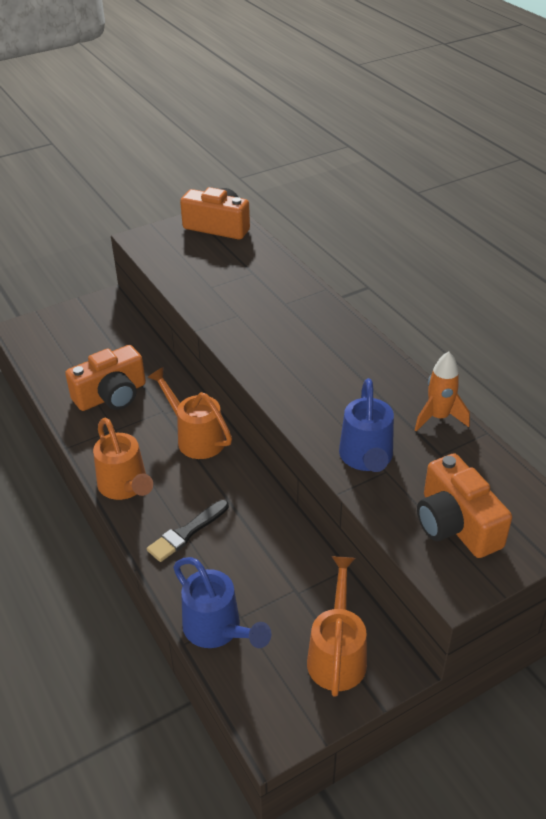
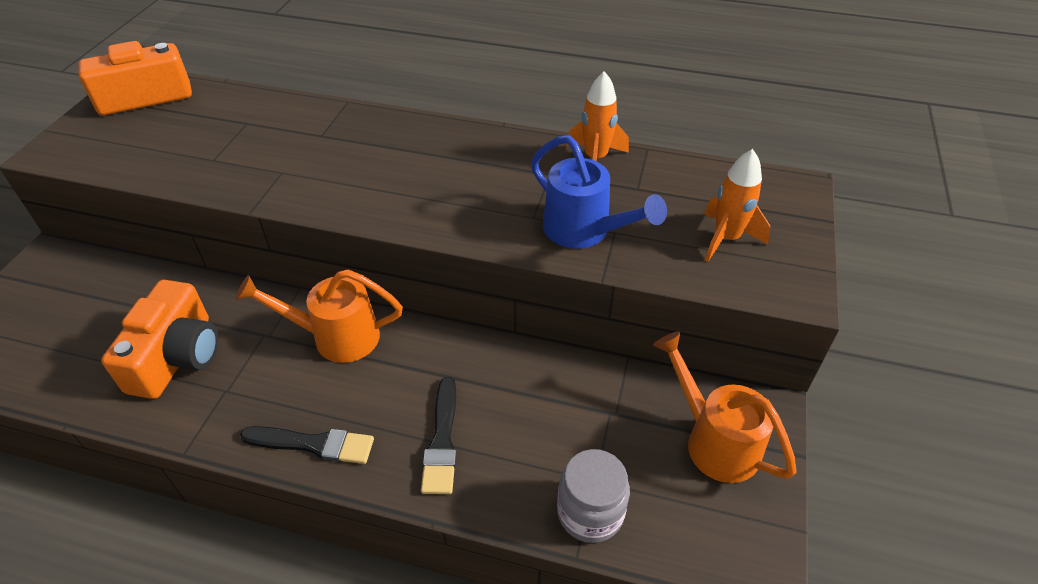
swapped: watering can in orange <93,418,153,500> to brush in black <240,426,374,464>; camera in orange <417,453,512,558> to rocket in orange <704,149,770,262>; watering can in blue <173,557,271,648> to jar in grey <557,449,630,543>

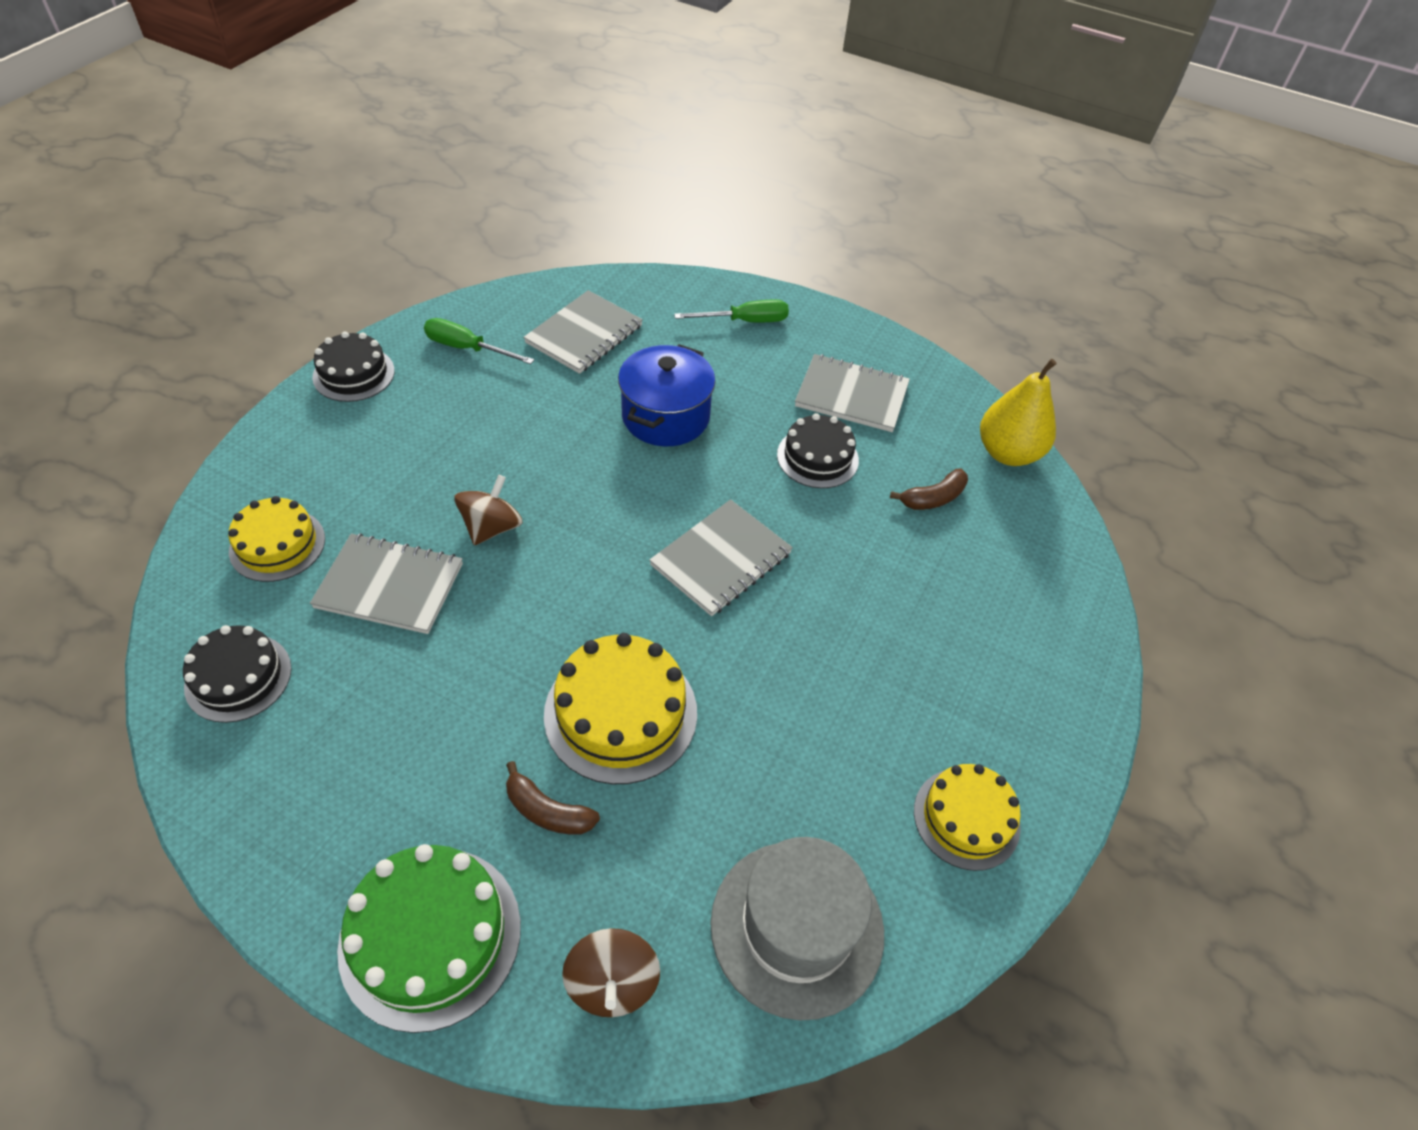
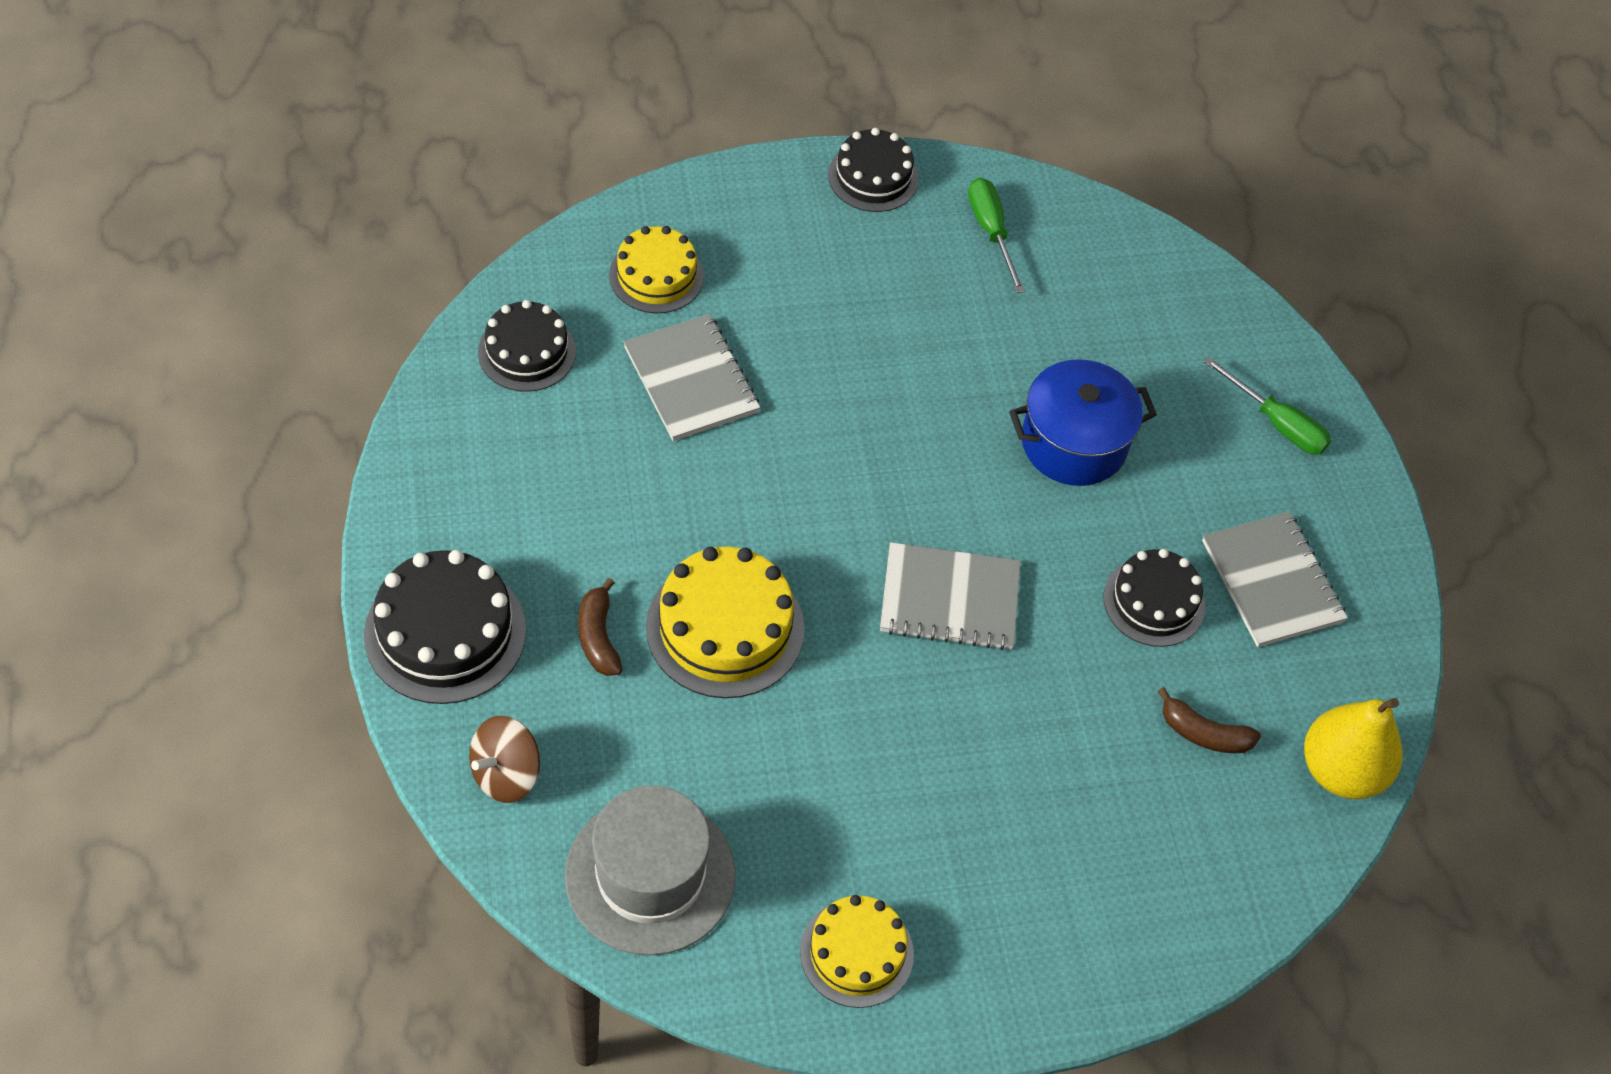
gone: notebook in grey <523,290,643,374>; spinning top in brown <454,475,523,545>
repainted: cake in green <337,844,521,1033> to cake in black <364,550,526,704>

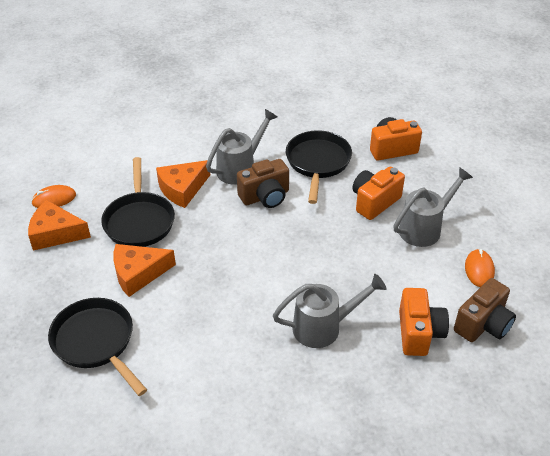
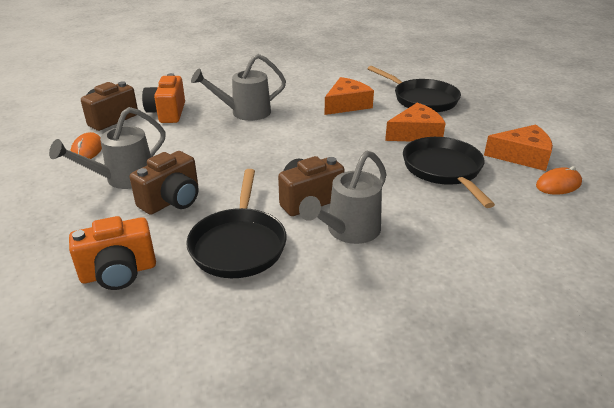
shifted: cheese in orange <156,160,210,208> to <325,77,374,115>
repainted: camera in orange <352,166,405,220> to camera in brown <130,151,198,215>

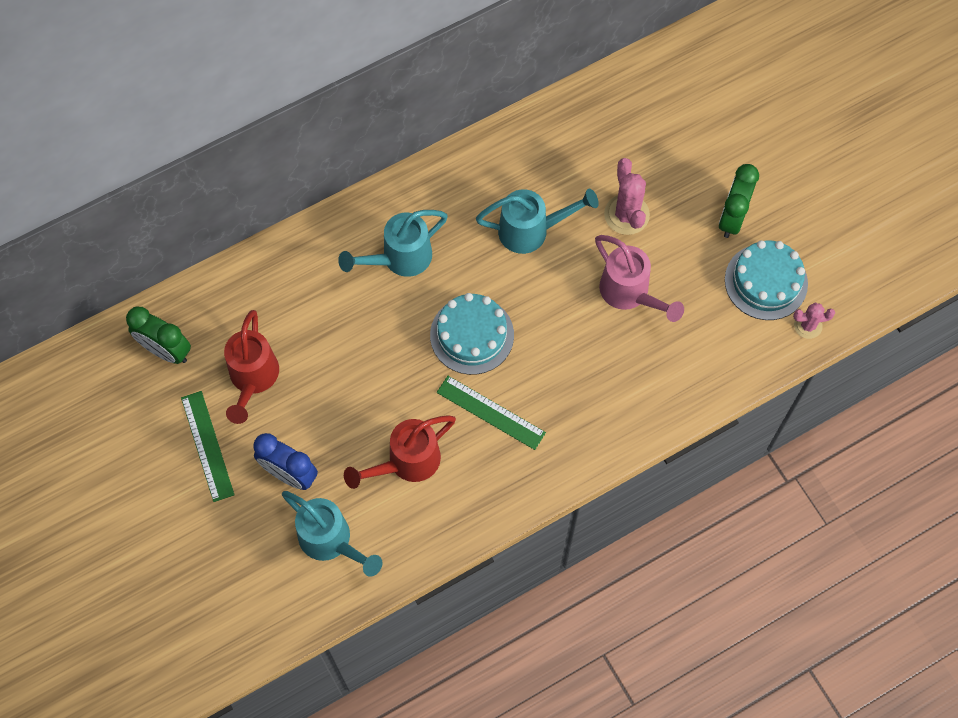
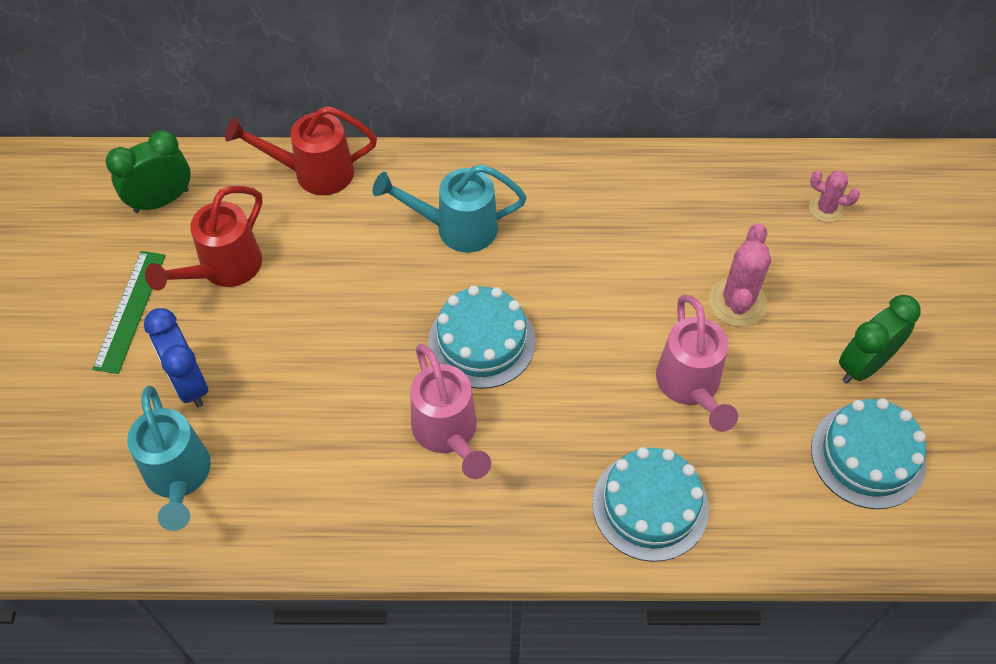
gone: watering can in turquoise <476,188,599,254>
new: cake in turquoise <592,447,709,562>
shifted: cactus in pink <793,303,835,339> to <809,170,860,222>; watering can in red <344,415,456,489> to <225,106,377,195>
swapped: ruler in green <437,376,546,450> to watering can in pink <410,344,491,479>
rotated: clock in green <126,307,191,364> = <106,130,191,213> 90 degrees clockwise

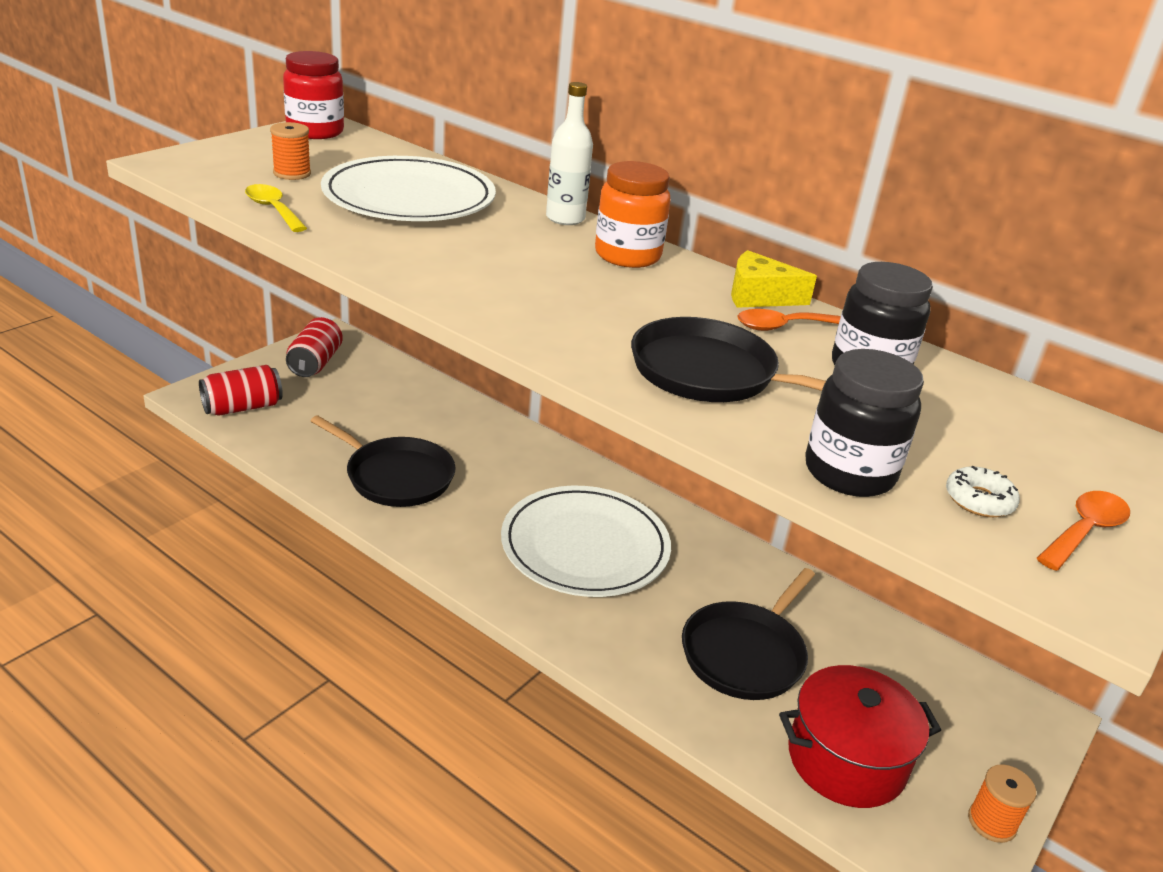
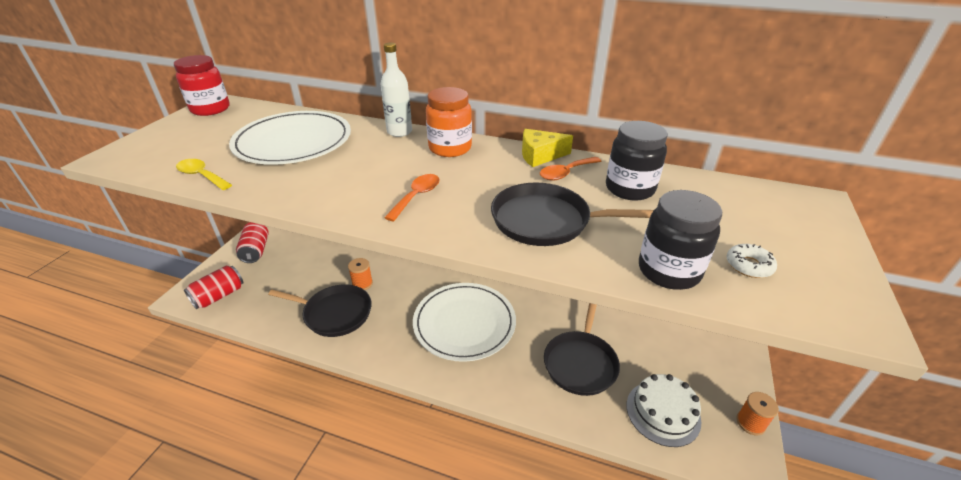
shifted: spool in orange <270,122,311,180> to <348,258,373,290>; spoon in orange <1037,491,1130,571> to <384,174,440,222>
swapped: pot in red <779,665,941,808> to cake in white <627,374,701,447>

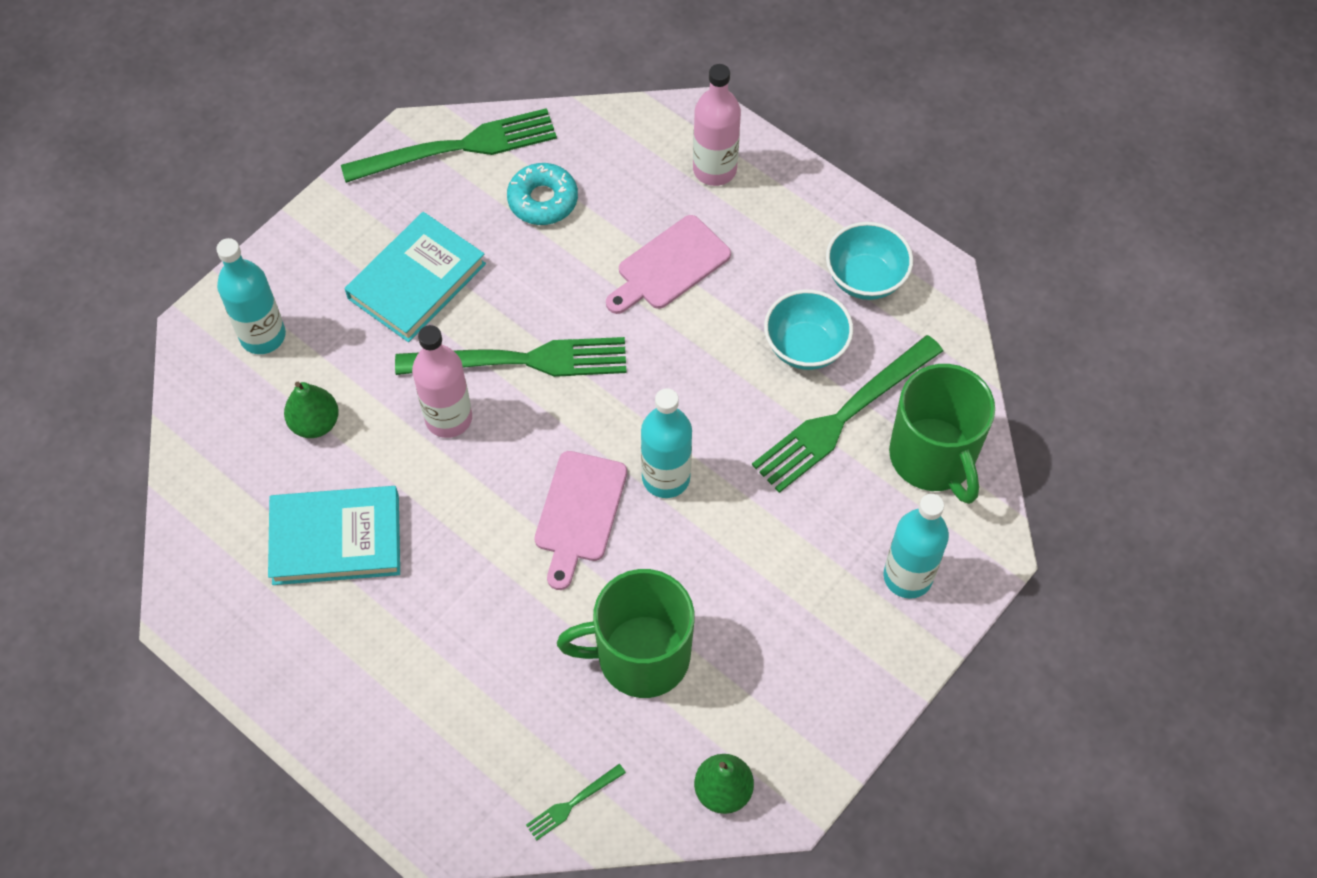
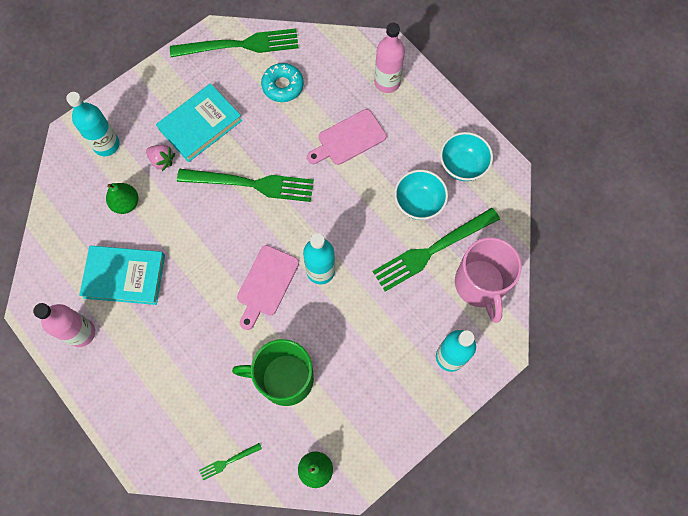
new: strawberry in pink <146,145,175,171>
shifted: bottle in pink <412,325,472,438> to <33,303,95,347>
repainted: mug in green <889,364,995,504> to mug in pink <455,237,522,323>

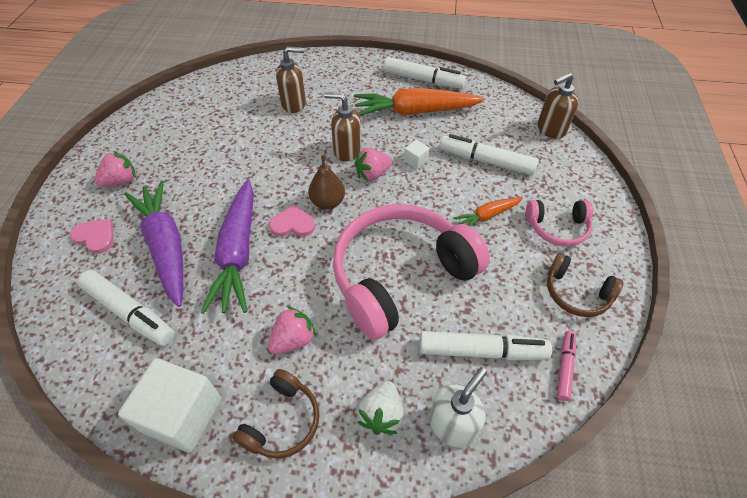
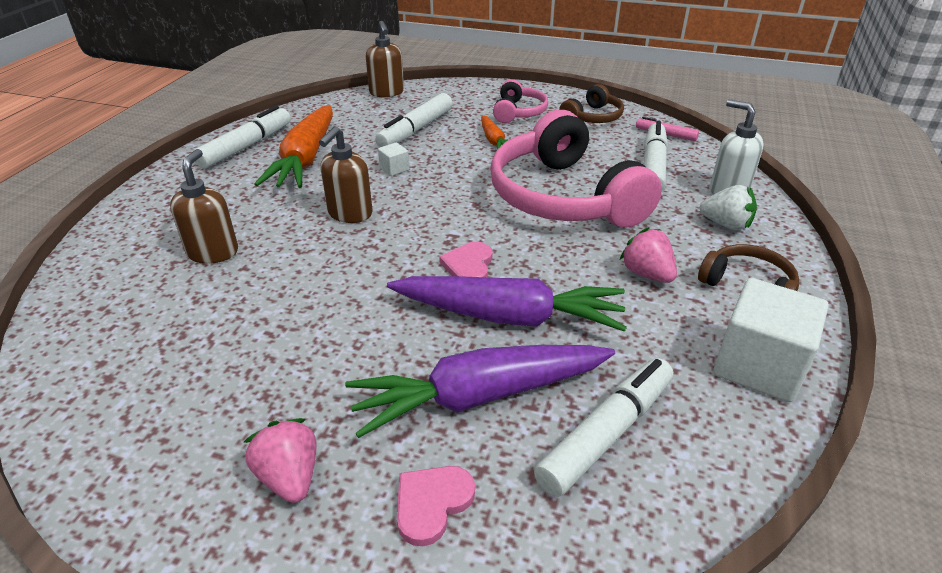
gone: strawberry in pink <355,148,392,181>; pear in brown <308,155,345,210>

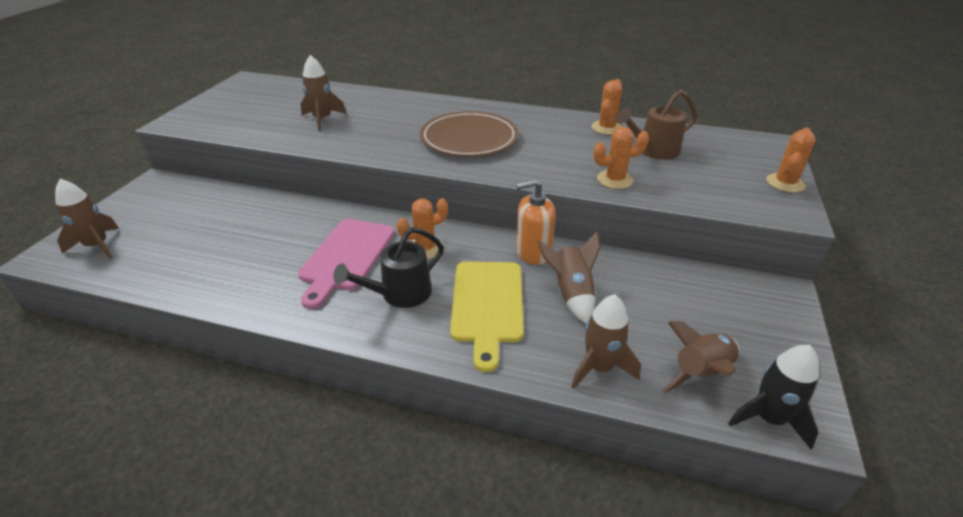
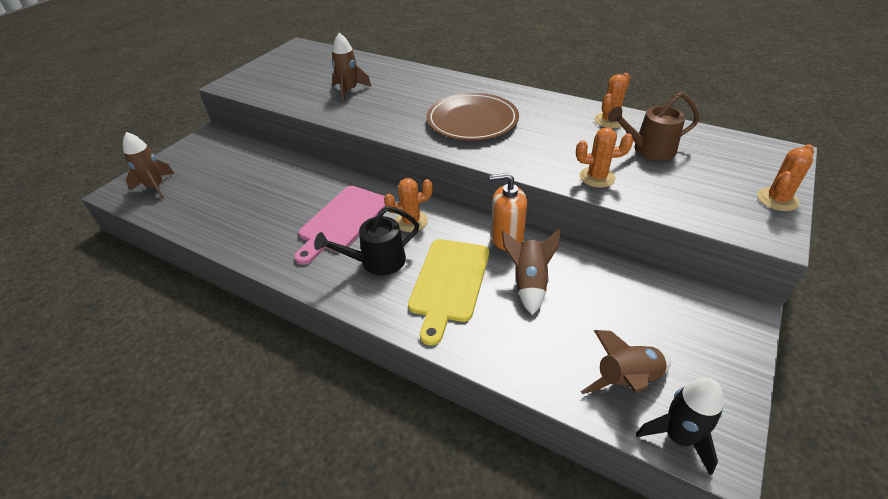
gone: rocket in brown <571,294,641,389>

